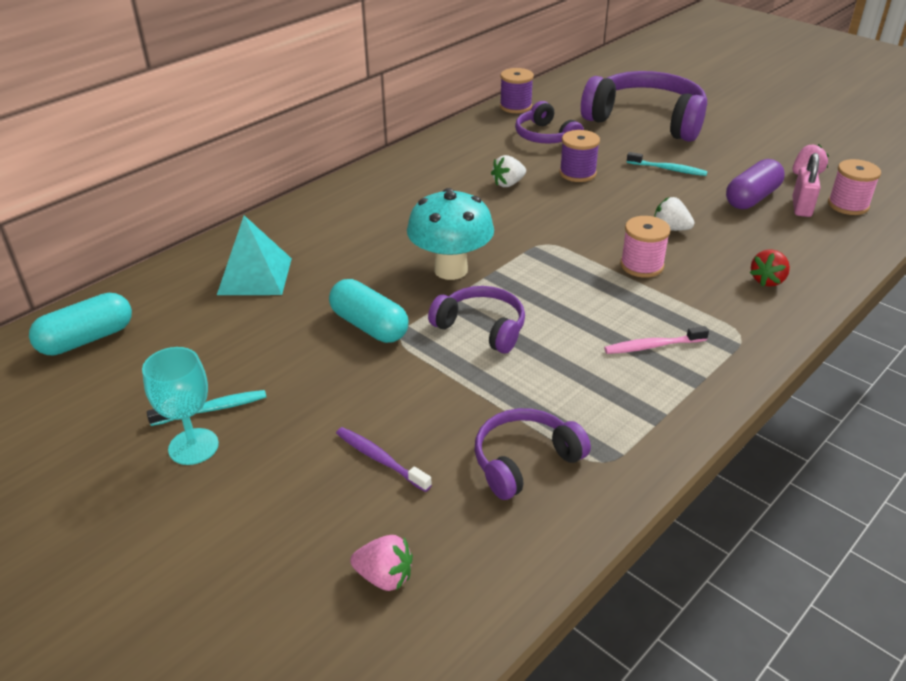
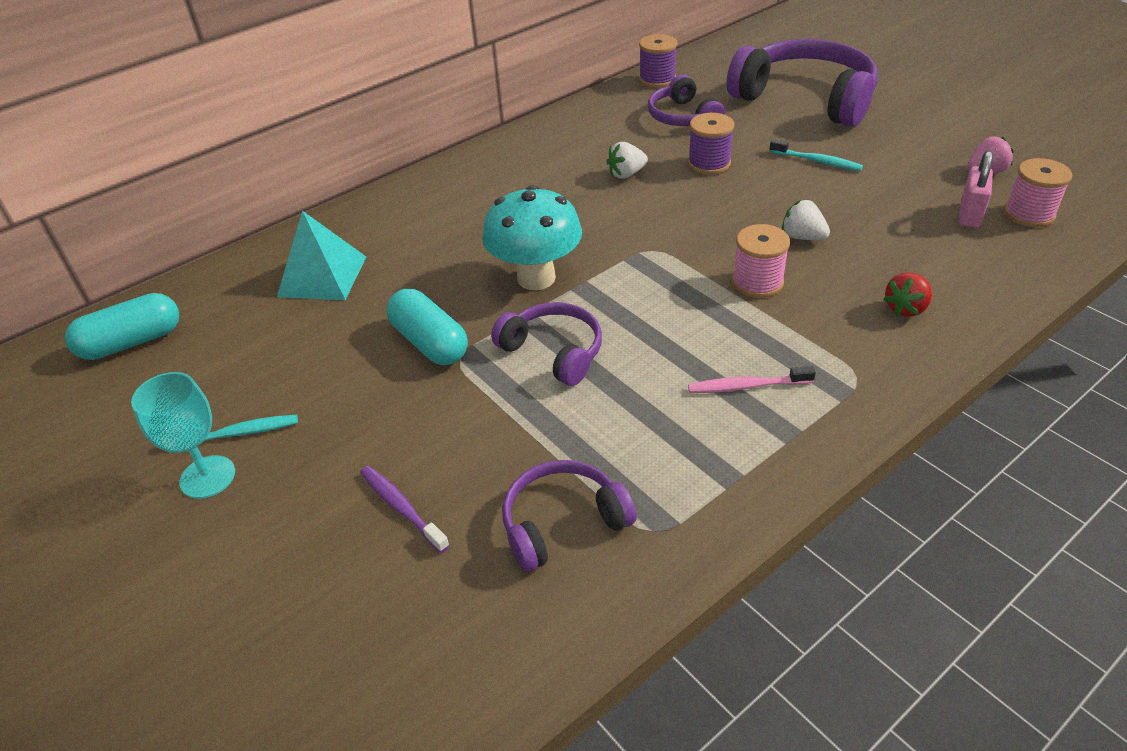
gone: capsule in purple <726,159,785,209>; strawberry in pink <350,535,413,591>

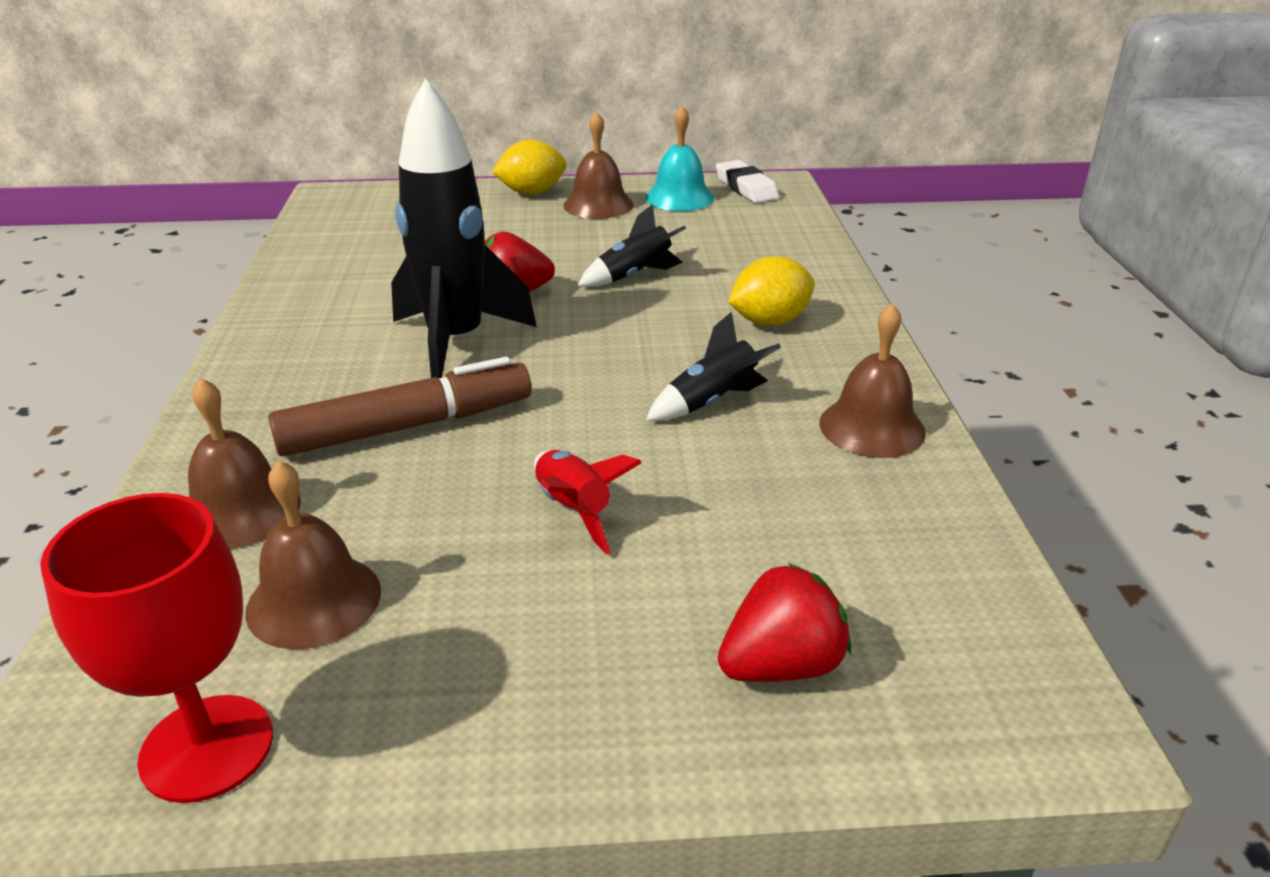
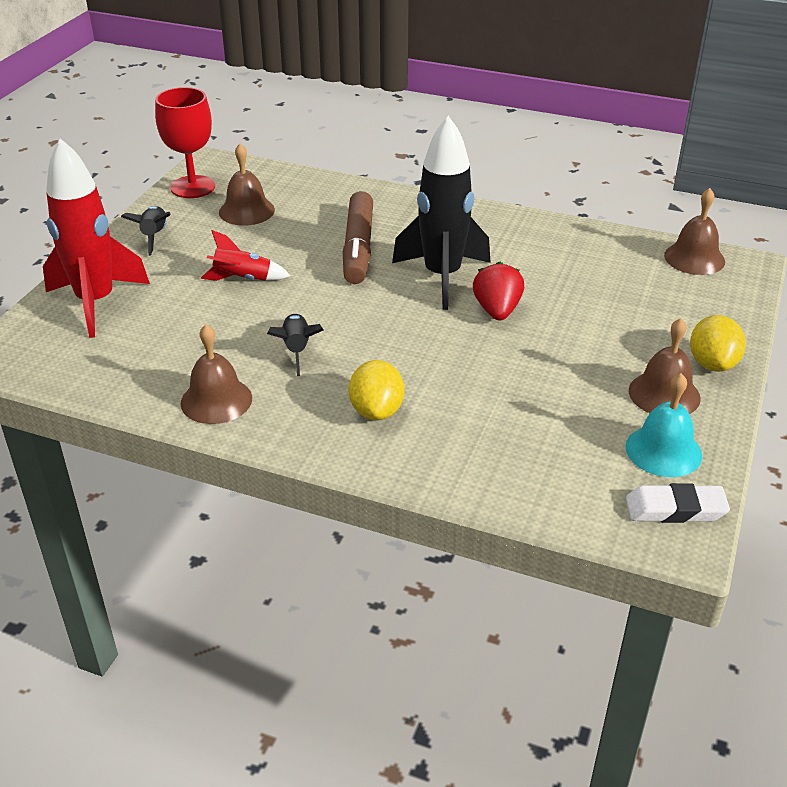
shifted: rocket in black <578,204,686,287> to <121,206,171,256>; bell in brown <188,378,301,549> to <664,188,725,275>
swapped: strawberry in red <718,563,851,682> to rocket in red <43,138,150,338>

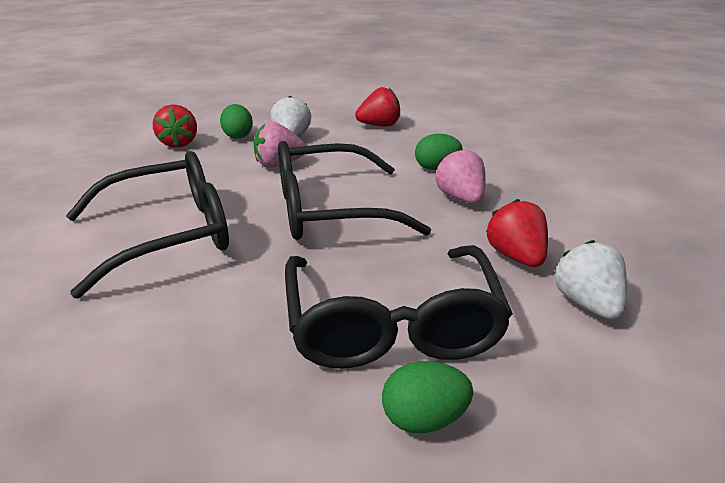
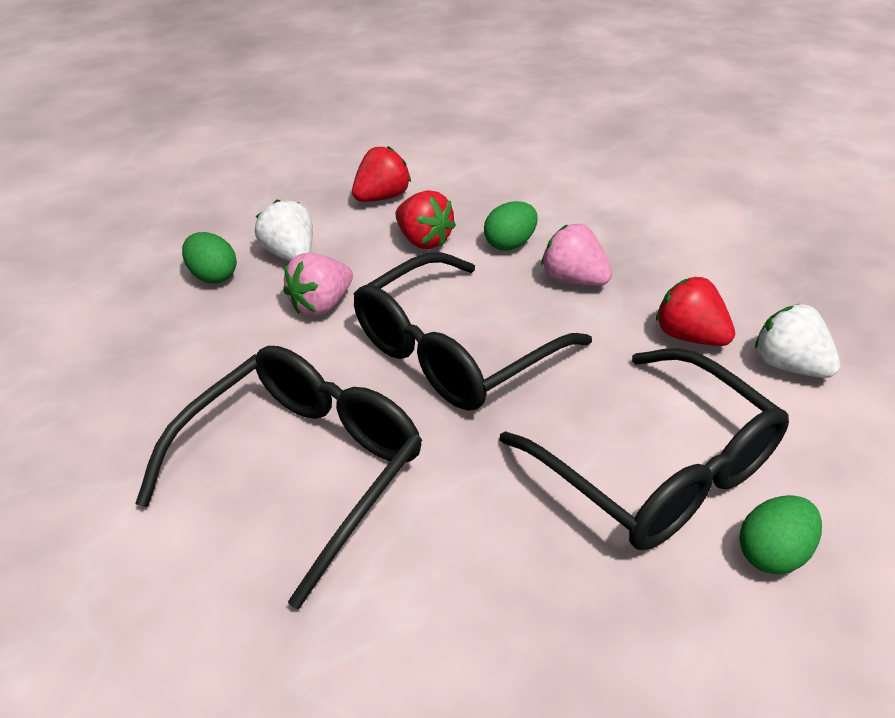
shifted: strawberry in red <153,104,197,148> to <396,190,456,249>

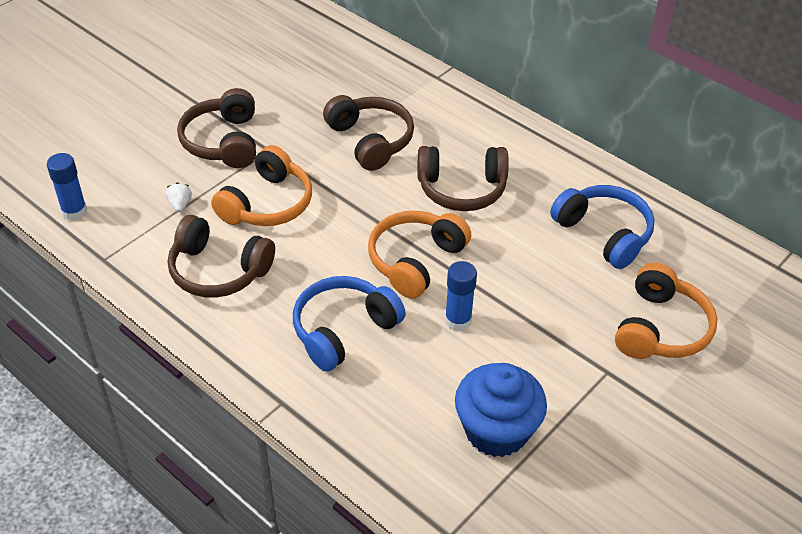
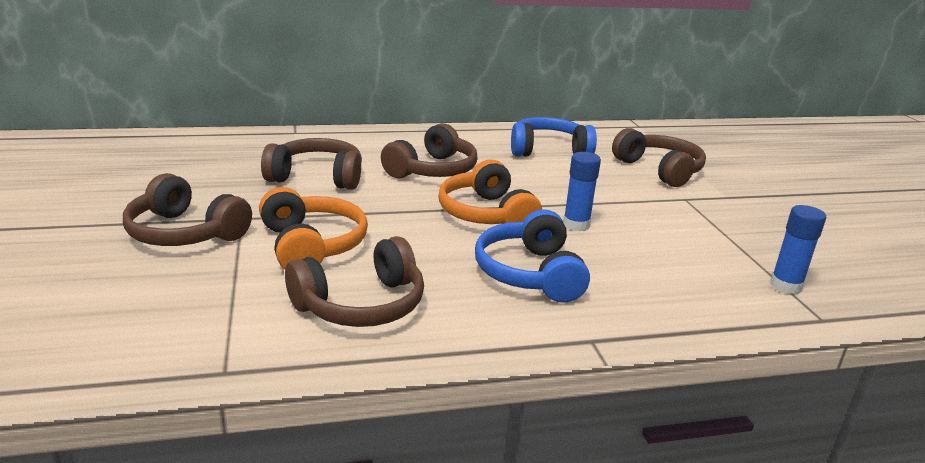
gone: strawberry in white <166,182,192,212>; cupcake in blue <455,363,547,457>
shifted: glue stick in blue <47,153,87,221> to <770,205,826,294>
repainted: headphones in orange <615,263,717,359> to headphones in brown <612,128,706,187>

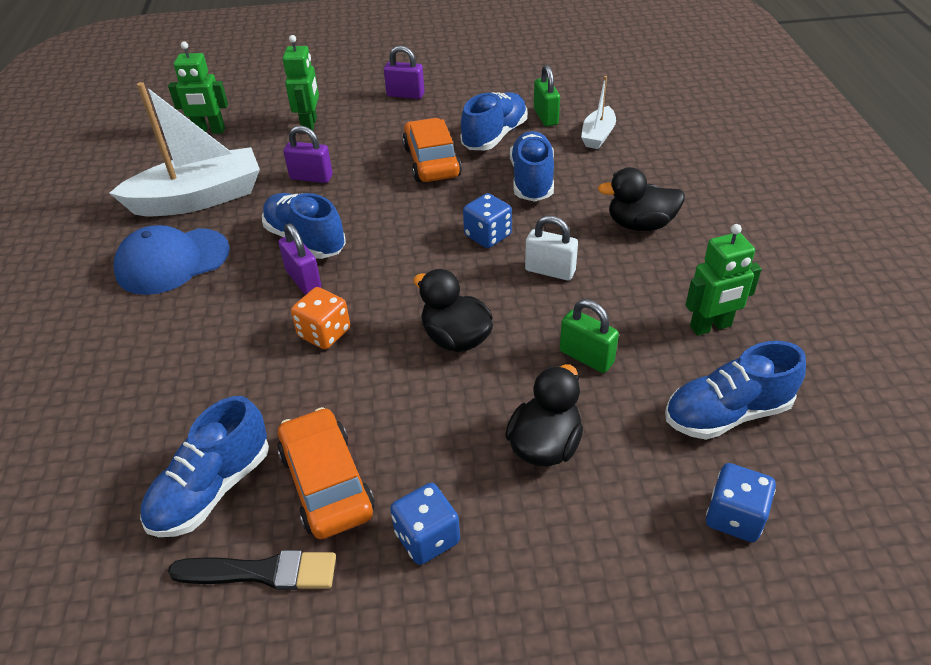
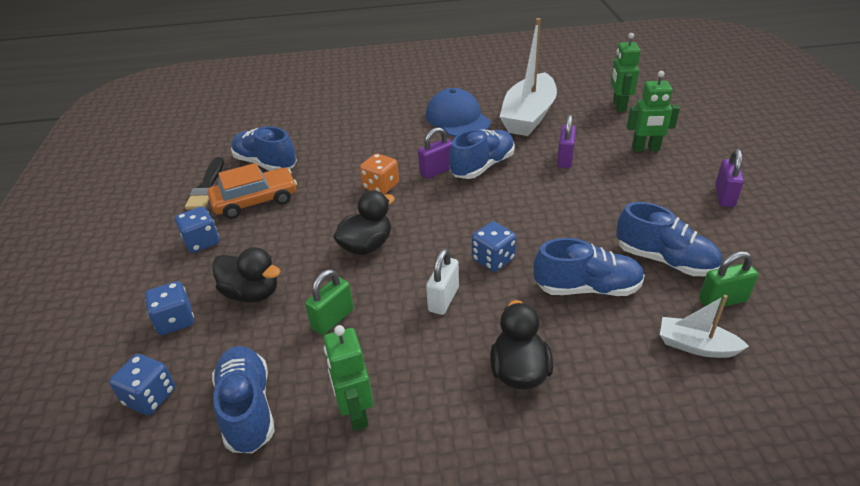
gone: car in orange <402,118,462,182>
new: dice in blue <145,281,194,335>
rotated: boat in white <109,82,260,216> = <500,18,557,136> 45 degrees clockwise

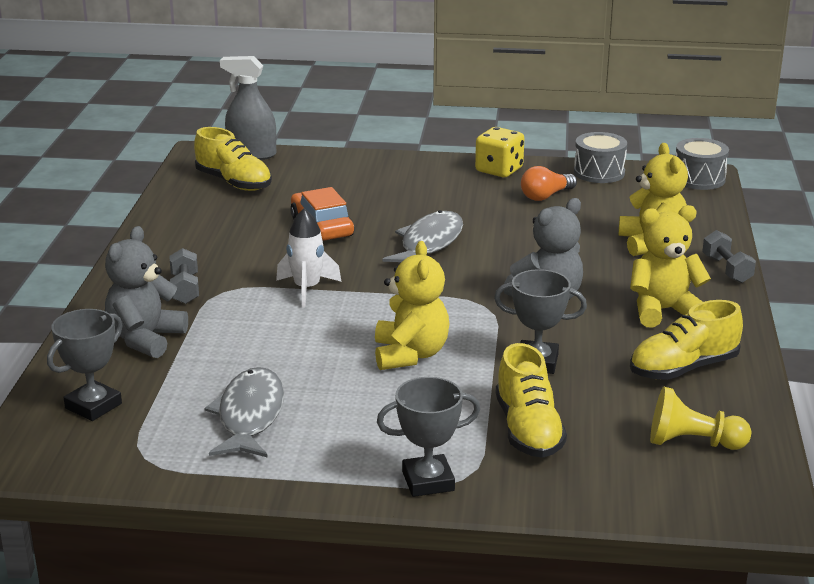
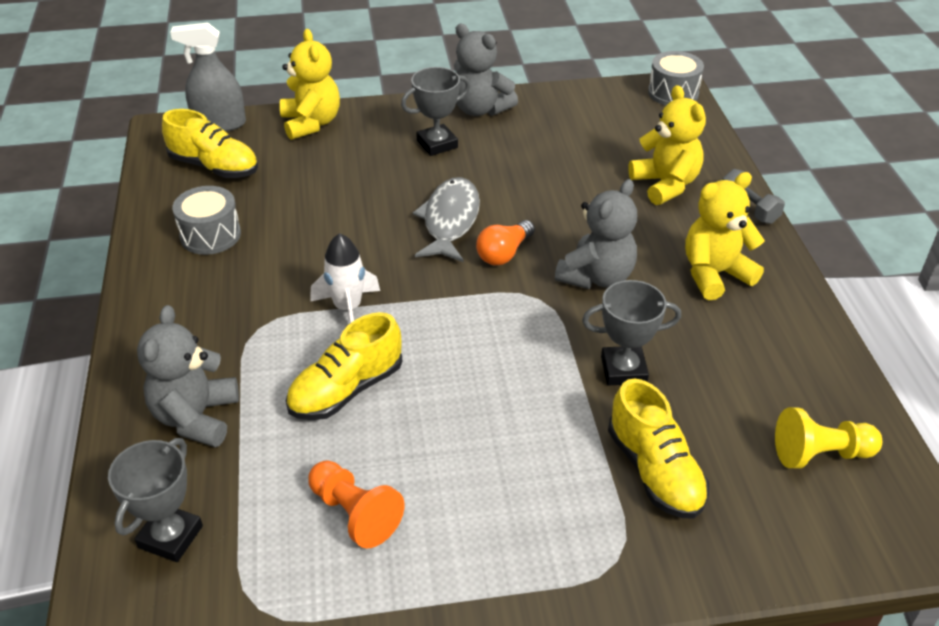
gone: car in orange <290,187,354,240>; dumbbell in grey <170,248,199,304>
shifted: drum in grey <574,132,627,183> to <172,186,241,255>; light bulb in orange <521,166,577,201> to <476,220,535,265>; teddy bear in yellow <375,241,449,370> to <280,29,340,140>; shoe in yellow <630,300,743,380> to <286,312,402,420>; trophy in grey <377,377,480,497> to <401,67,470,156>
swapped: dice in yellow <475,127,524,177> to teddy bear in grey <454,24,518,116>; fish in grey <204,367,284,458> to pawn in orange <308,460,405,549>

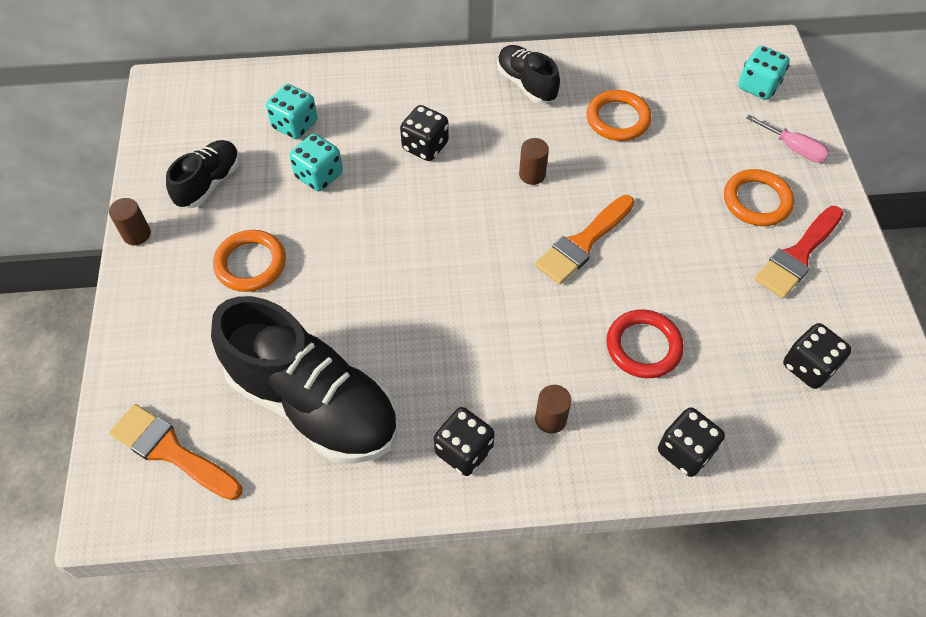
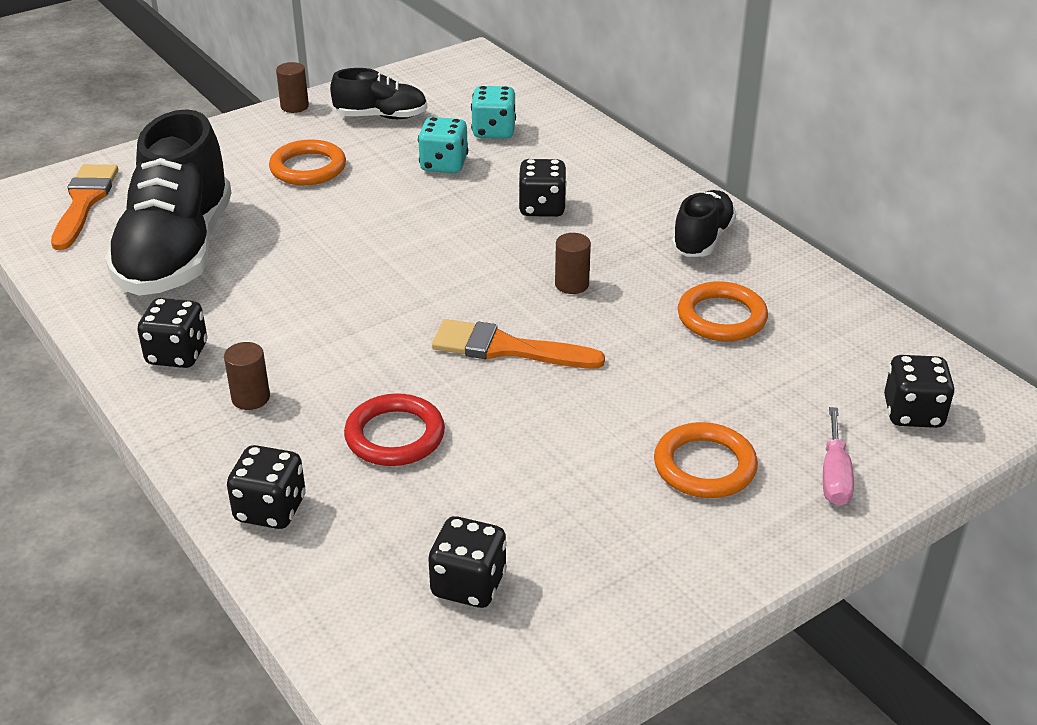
gone: brush in red <755,206,843,298>
repainted: dice in turquoise <738,46,790,100> to dice in black <884,355,955,428>

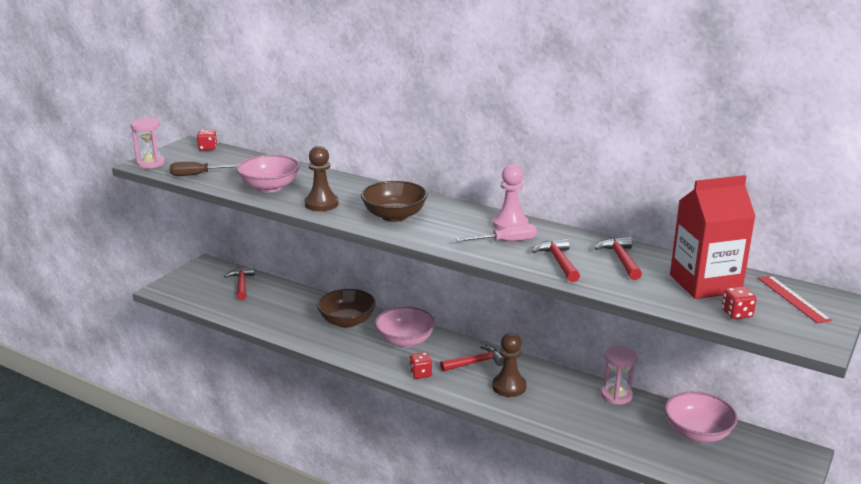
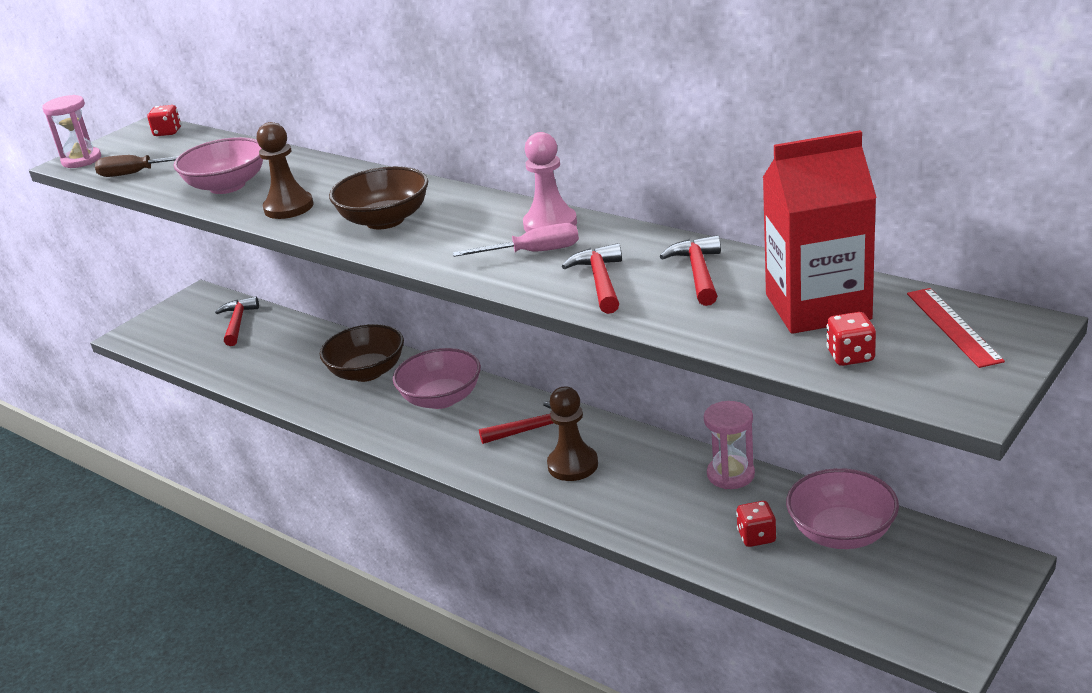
shifted: dice in red <409,352,432,379> to <736,501,776,547>

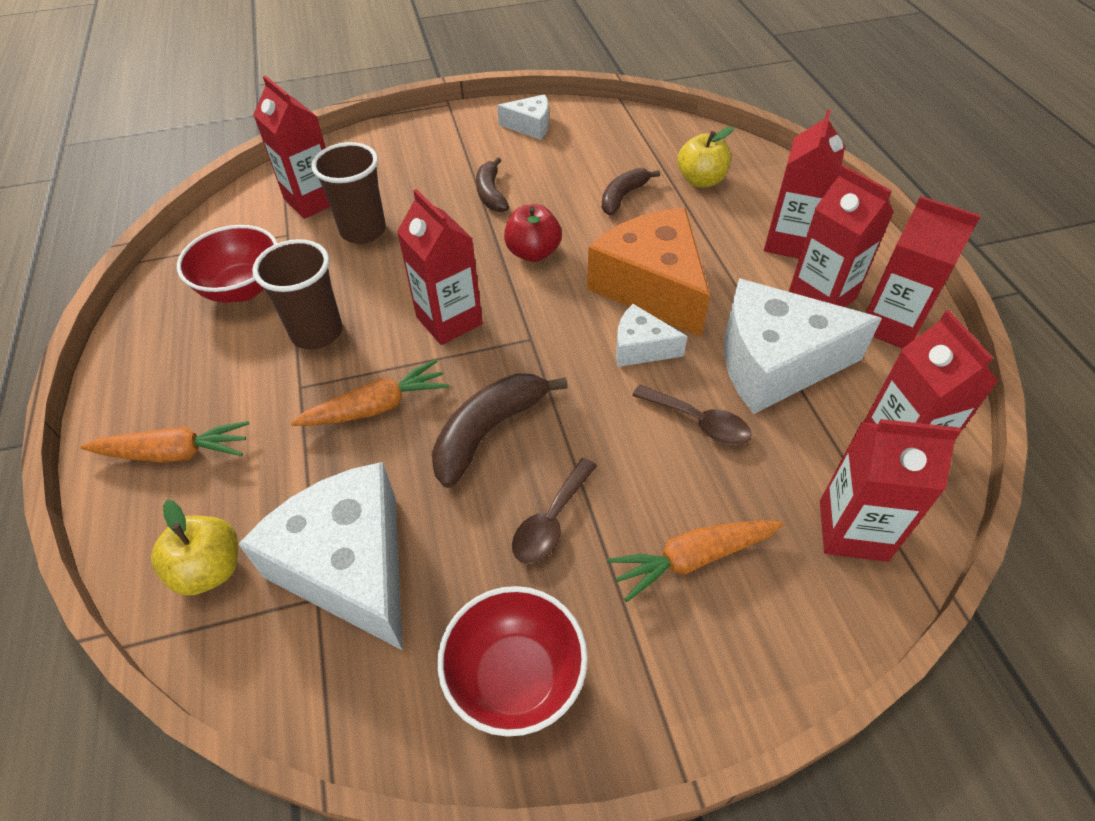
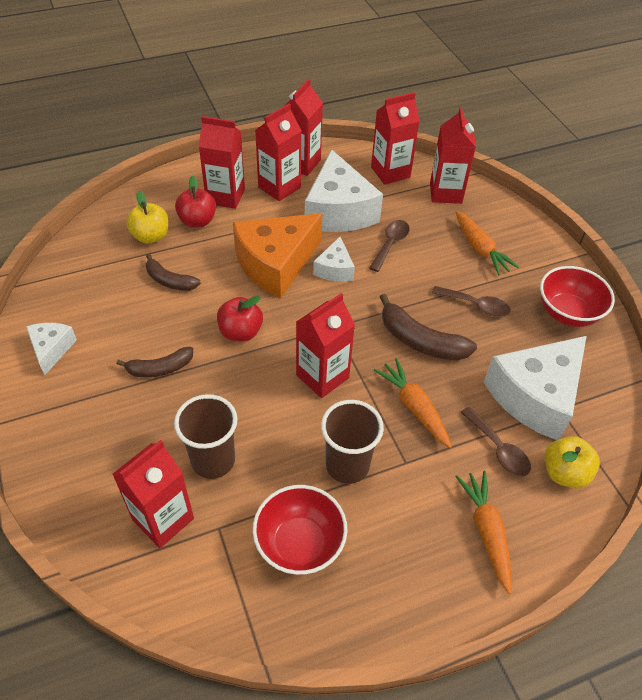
new: apple in red <175,176,216,228>; spoon in brown <460,407,531,476>

